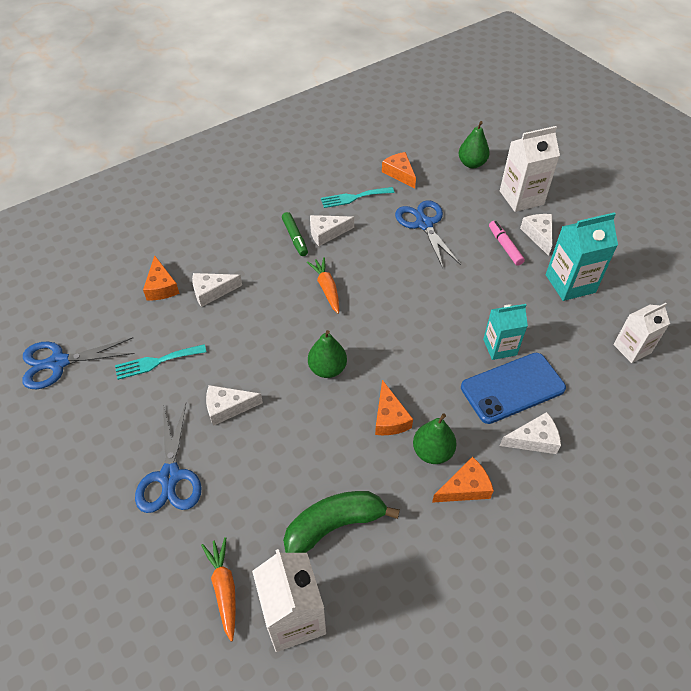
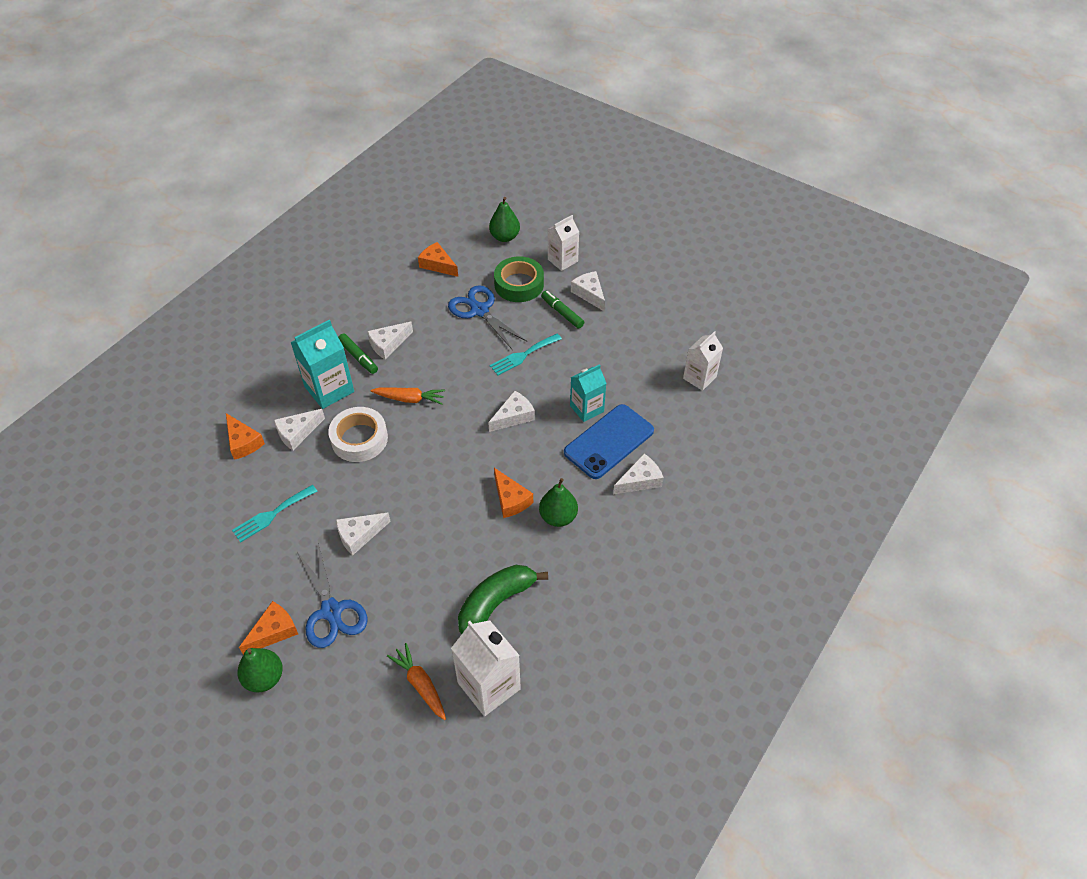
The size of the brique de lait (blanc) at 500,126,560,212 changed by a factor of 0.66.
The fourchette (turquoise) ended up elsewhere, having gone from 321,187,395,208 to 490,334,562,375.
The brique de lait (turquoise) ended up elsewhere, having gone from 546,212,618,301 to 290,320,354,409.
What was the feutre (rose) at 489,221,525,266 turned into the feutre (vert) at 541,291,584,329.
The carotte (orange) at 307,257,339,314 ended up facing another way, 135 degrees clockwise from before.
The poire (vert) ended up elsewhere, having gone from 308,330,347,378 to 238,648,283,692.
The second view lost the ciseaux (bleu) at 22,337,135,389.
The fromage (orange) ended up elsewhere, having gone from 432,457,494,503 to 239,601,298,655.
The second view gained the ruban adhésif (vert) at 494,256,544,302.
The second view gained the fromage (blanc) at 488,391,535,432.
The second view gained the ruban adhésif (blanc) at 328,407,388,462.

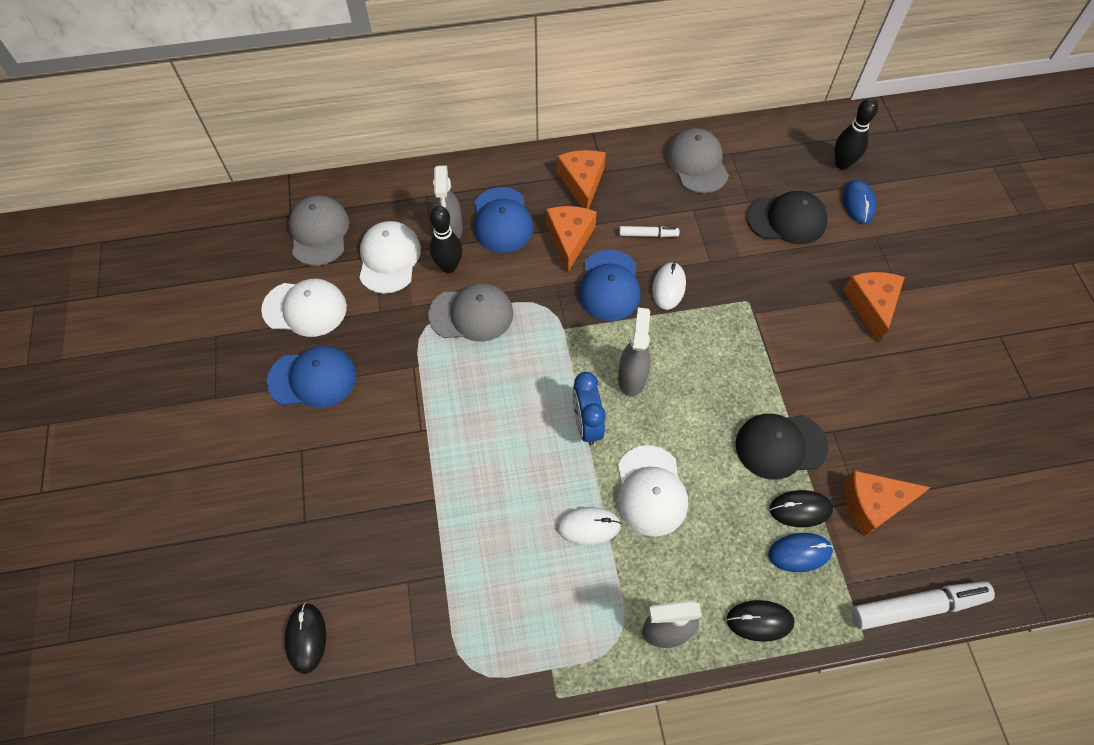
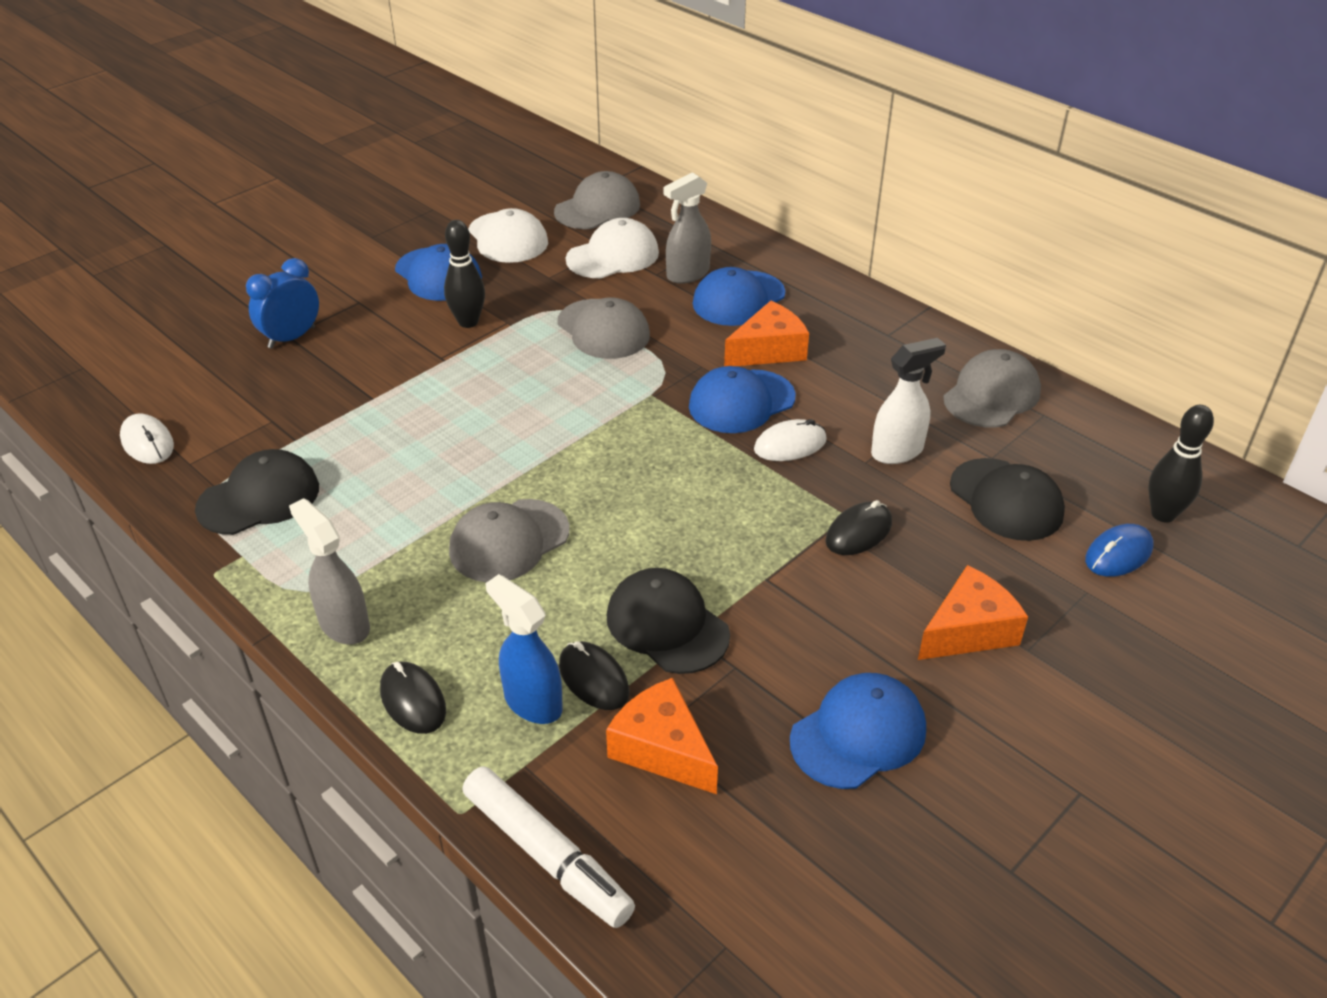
The second view lost the fromage (orange) at 557,150,606,209.
The quille (noir) ended up elsewhere, having gone from 430,206,462,273 to 444,220,485,328.
The second view lost the feutre (blanc) at 619,226,680,237.
The second view lost the vaporisateur (gris) at 618,307,651,396.
The réveil (bleu) ended up elsewhere, having gone from 572,372,606,445 to 246,258,319,349.
What was the casquette (blanc) at 618,445,688,536 turned into the casquette (gris) at 449,499,570,582.
The souris (blanc) ended up elsewhere, having gone from 557,507,621,545 to 120,413,174,464.
Where the souris (bleu) stood at 768,533,833,572, the vaporisateur (bleu) came to stand at 485,574,563,724.
The souris (noir) ended up elsewhere, having gone from 285,603,326,674 to 825,500,892,555.
The second view gained the vaporisateur (blanc) at 871,338,946,464.
The second view gained the casquette (noir) at 195,449,319,535.
The second view gained the casquette (bleu) at 790,673,926,789.

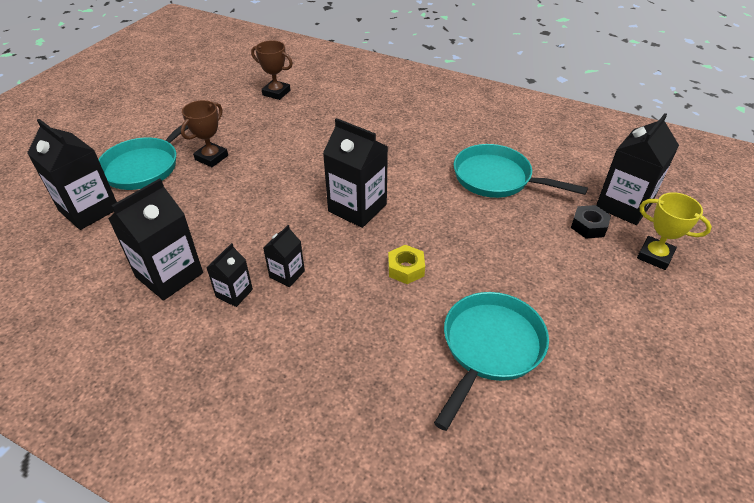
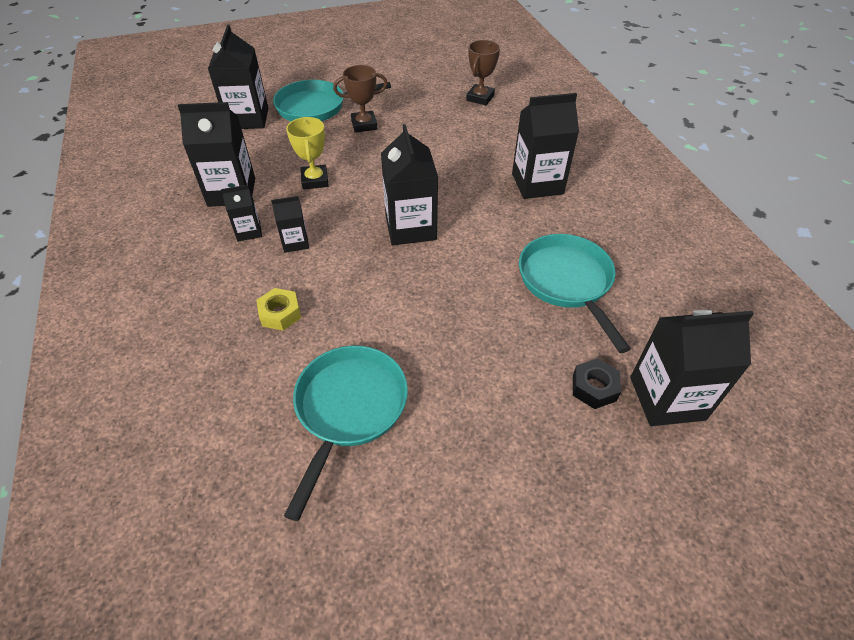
The trophée (marron) at 251,40,293,100 ended up facing another way, 45 degrees clockwise from before.
The trophée (jaune) ended up elsewhere, having gone from 637,192,712,270 to 286,117,329,190.
The écrou (jaune) ended up elsewhere, having gone from 388,245,425,284 to 257,288,301,331.
The poêle (turquoise) at 434,292,549,431 ended up facing another way, 60 degrees counterclockwise from before.
The second view gained the brique de lait (noir) at 512,93,579,199.

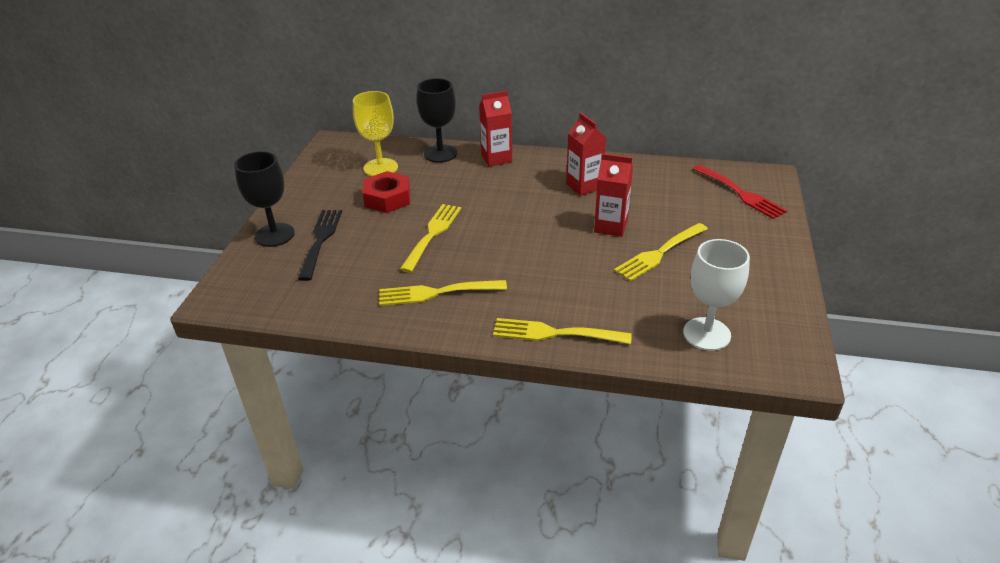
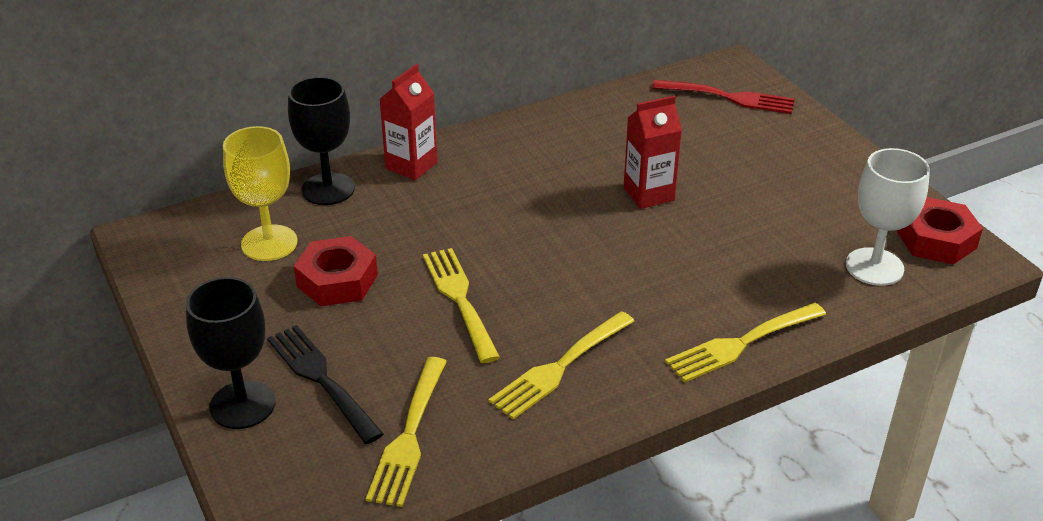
The second view lost the brique de lait (rouge) at 566,113,606,196.
The fourchette (jaune) ended up elsewhere, having gone from 614,223,708,281 to 366,357,447,507.
The second view gained the écrou (rouge) at 897,197,983,265.

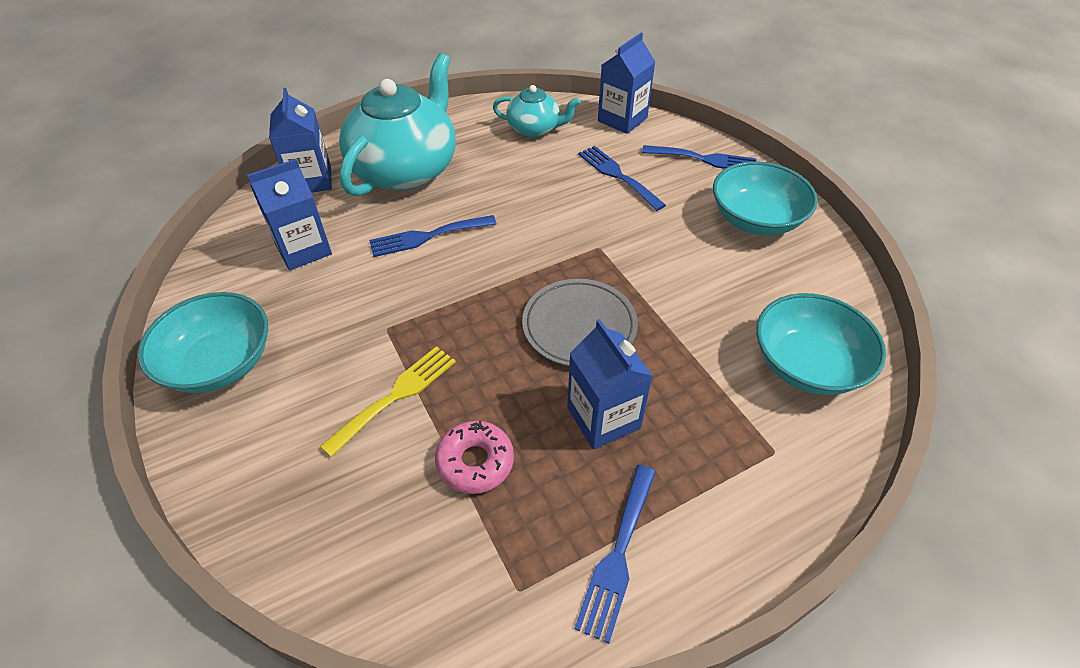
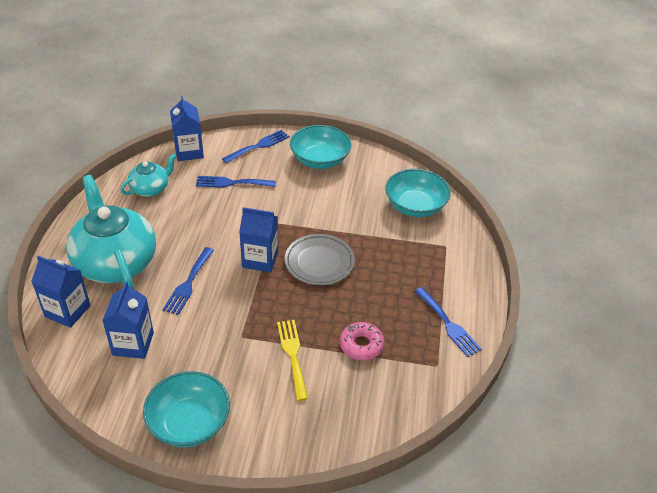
The brique de lait (bleu) ended up elsewhere, having gone from 567,319,653,450 to 239,207,278,273.

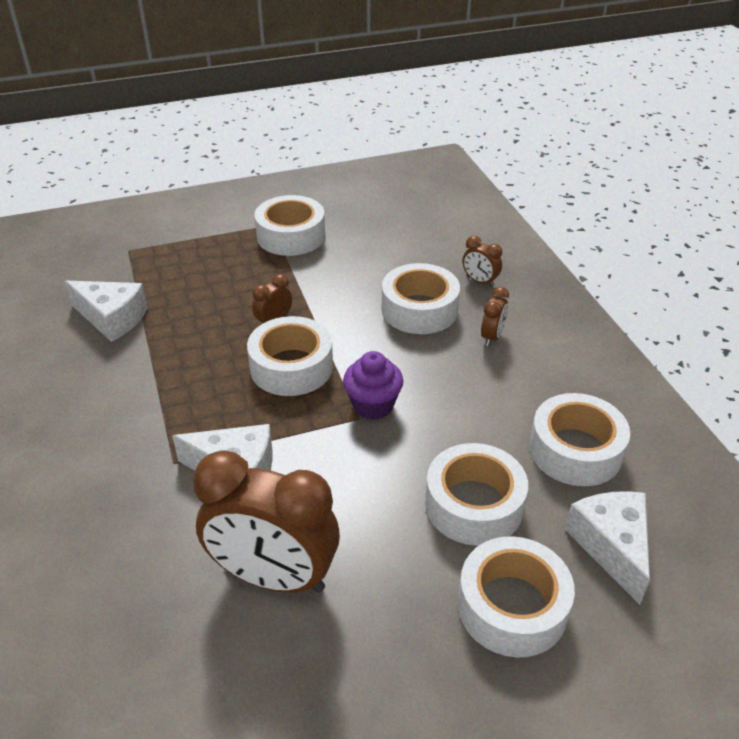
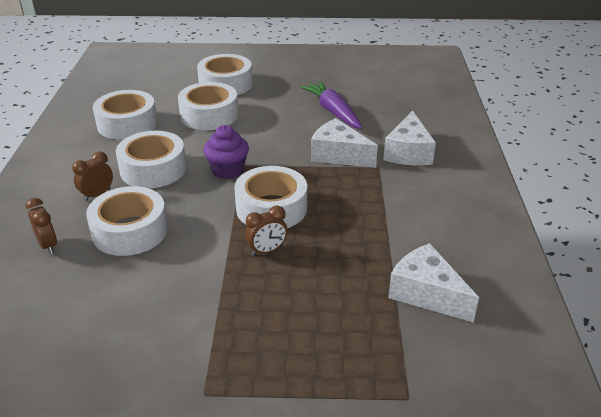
The ruban adhésif (blanc) ended up elsewhere, having gone from 254,195,325,256 to 116,131,186,188.
Where the réveil (marron) stood at 193,450,340,593, the carotte (violet) came to stand at 300,81,362,129.
The fromage (blanc) ended up elsewhere, having gone from 565,491,650,605 to 383,111,436,165.

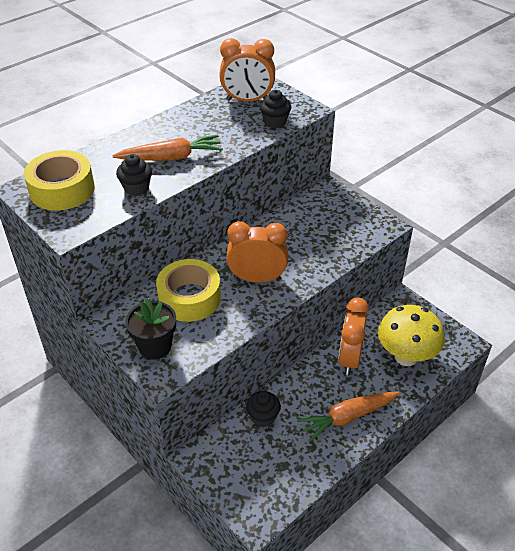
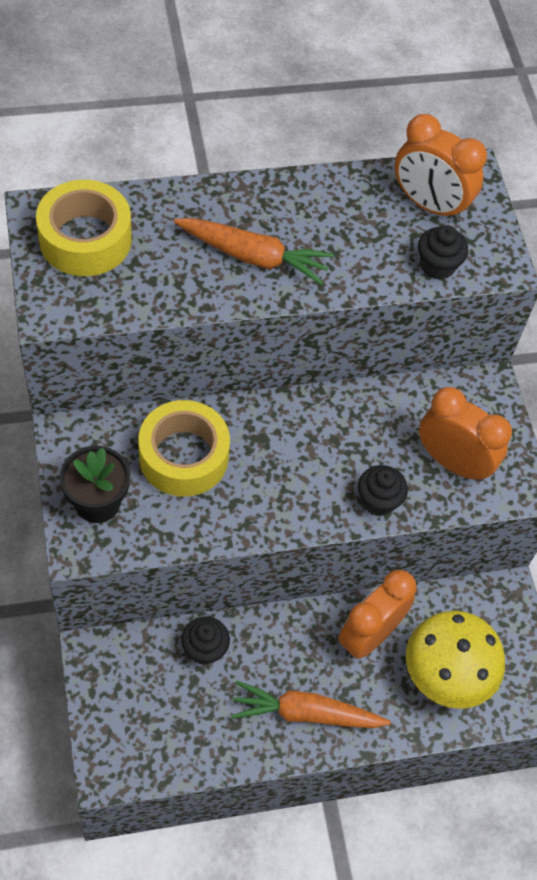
The muffin (noir) ended up elsewhere, having gone from 116,154,152,196 to 358,465,408,516.
The réveil (orange) ended up elsewhere, having gone from 226,221,288,283 to 419,387,512,482.

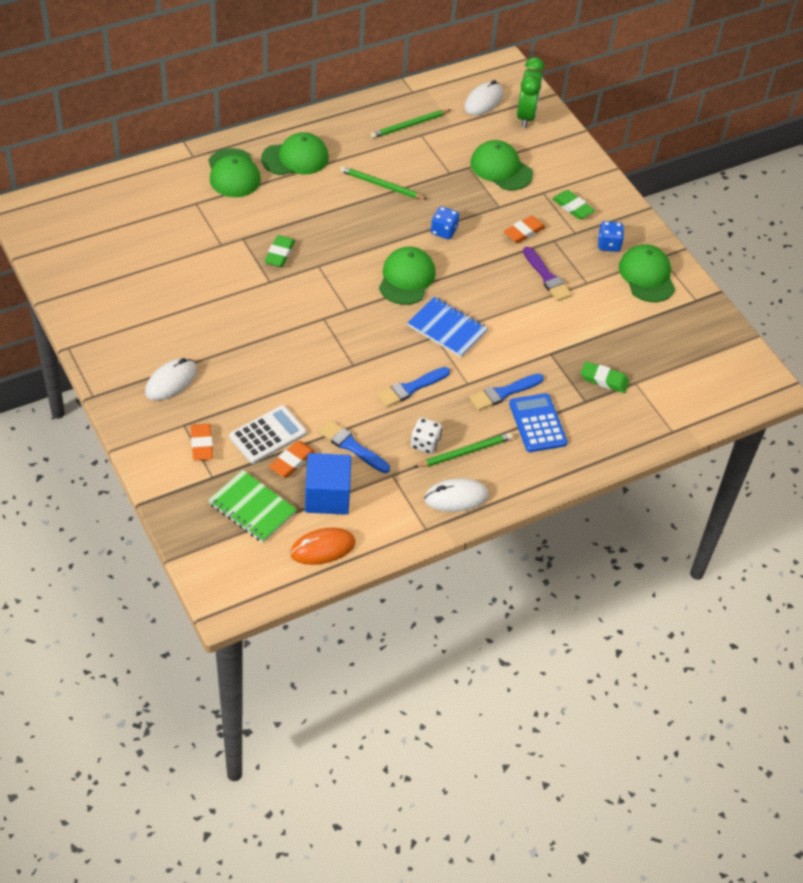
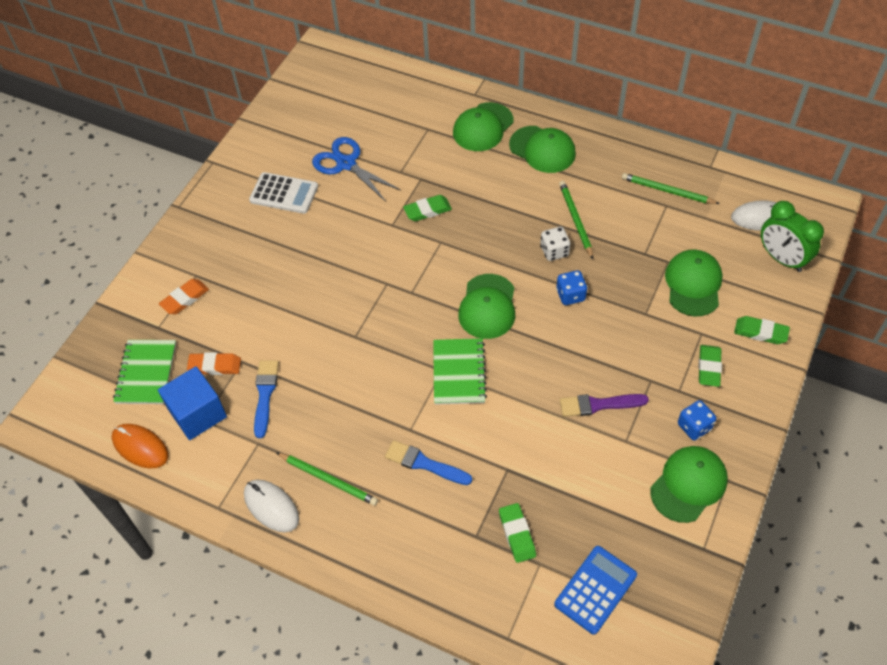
The réveil (vert) at 517,57,545,128 ended up facing another way, 75 degrees clockwise from before.
The second view lost the gomme (orange) at 504,216,546,243.
The casquette (vert) at 379,247,436,305 ended up facing another way, 120 degrees clockwise from before.
The pinceau (violet) at 523,247,572,301 ended up facing another way, 60 degrees clockwise from before.
What was the carnet (bleu) at 407,297,488,357 turned into the carnet (vert) at 433,338,487,405.
The second view lost the souris (blanc) at 145,358,197,401.
The second view lost the pinceau (bleu) at 377,367,450,407.
The calculatrice (bleu) ended up elsewhere, having gone from 509,393,568,452 to 554,546,637,635.
The calculatrice (blanc) ended up elsewhere, having gone from 229,405,307,464 to 249,172,318,214.
The dé (blanc) ended up elsewhere, having gone from 411,417,442,454 to 540,227,570,261.
The second view gained the ciseaux (bleu) at 312,137,401,202.
The second view gained the gomme (vert) at 734,316,790,344.

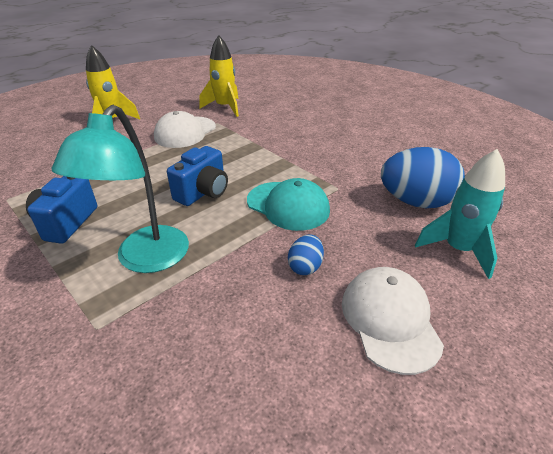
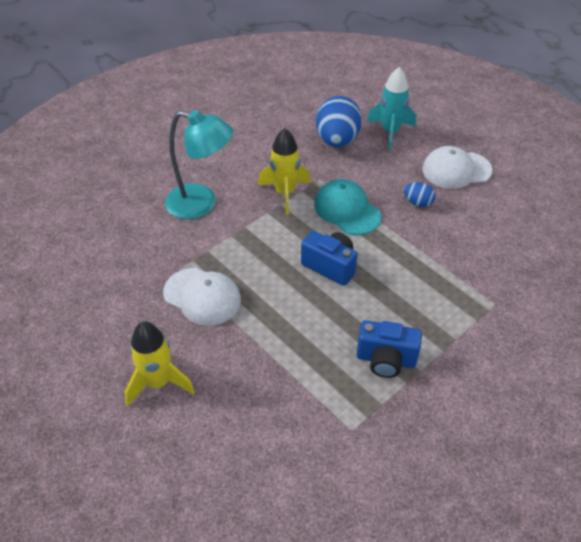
The fusée (jaune) ended up elsewhere, having gone from 199,35,239,117 to 258,128,311,215.
The lampe (turquoise) ended up elsewhere, having gone from 52,105,189,273 to 165,110,233,219.
The casquette (turquoise) at 247,178,330,231 ended up facing another way, 75 degrees counterclockwise from before.

